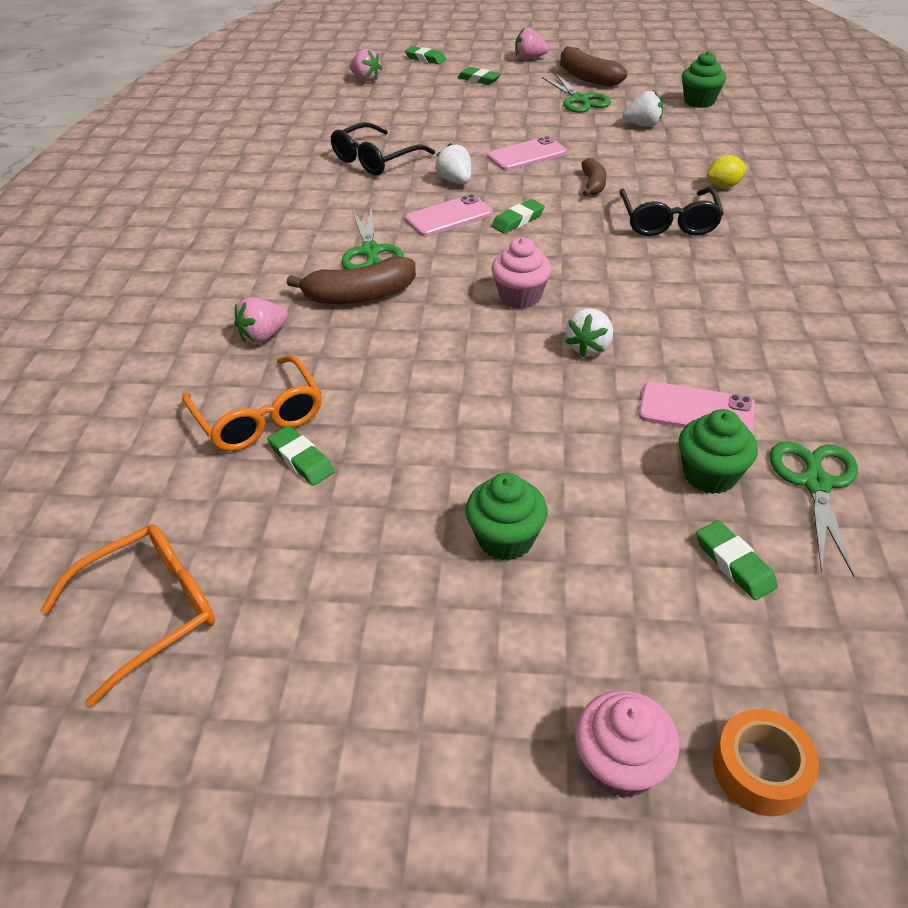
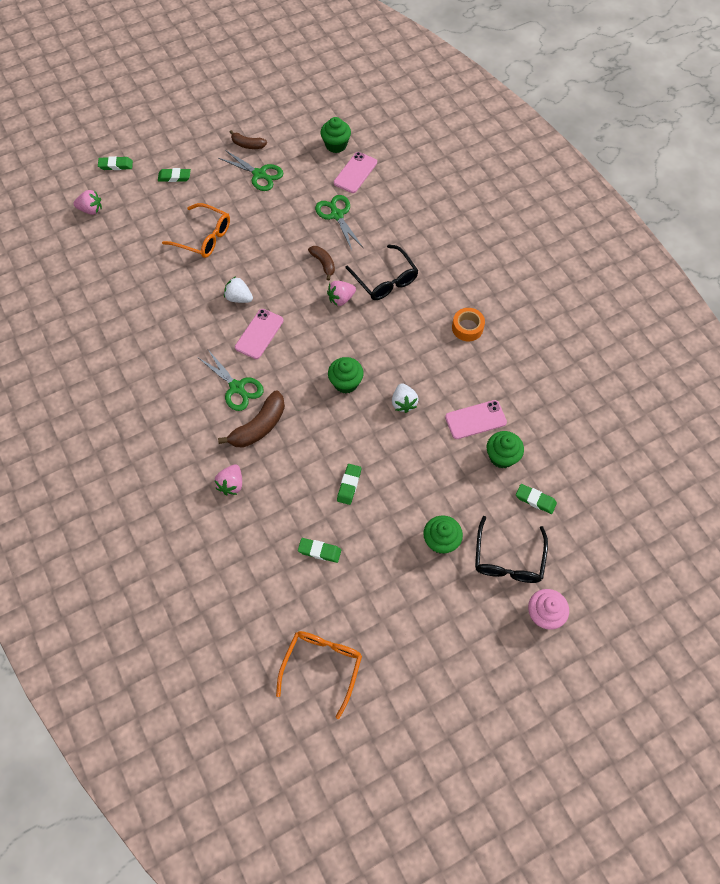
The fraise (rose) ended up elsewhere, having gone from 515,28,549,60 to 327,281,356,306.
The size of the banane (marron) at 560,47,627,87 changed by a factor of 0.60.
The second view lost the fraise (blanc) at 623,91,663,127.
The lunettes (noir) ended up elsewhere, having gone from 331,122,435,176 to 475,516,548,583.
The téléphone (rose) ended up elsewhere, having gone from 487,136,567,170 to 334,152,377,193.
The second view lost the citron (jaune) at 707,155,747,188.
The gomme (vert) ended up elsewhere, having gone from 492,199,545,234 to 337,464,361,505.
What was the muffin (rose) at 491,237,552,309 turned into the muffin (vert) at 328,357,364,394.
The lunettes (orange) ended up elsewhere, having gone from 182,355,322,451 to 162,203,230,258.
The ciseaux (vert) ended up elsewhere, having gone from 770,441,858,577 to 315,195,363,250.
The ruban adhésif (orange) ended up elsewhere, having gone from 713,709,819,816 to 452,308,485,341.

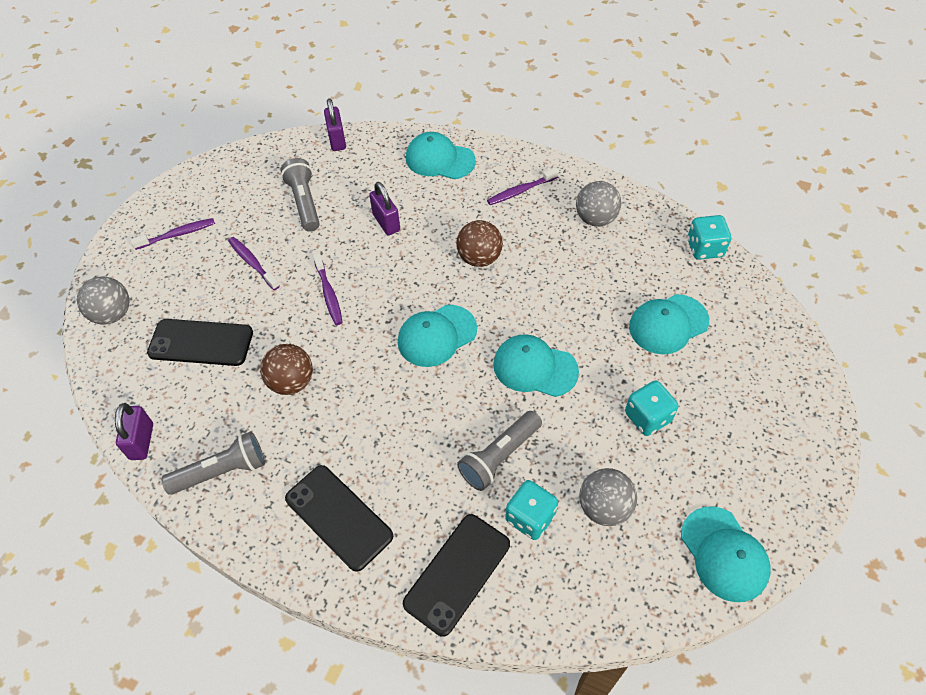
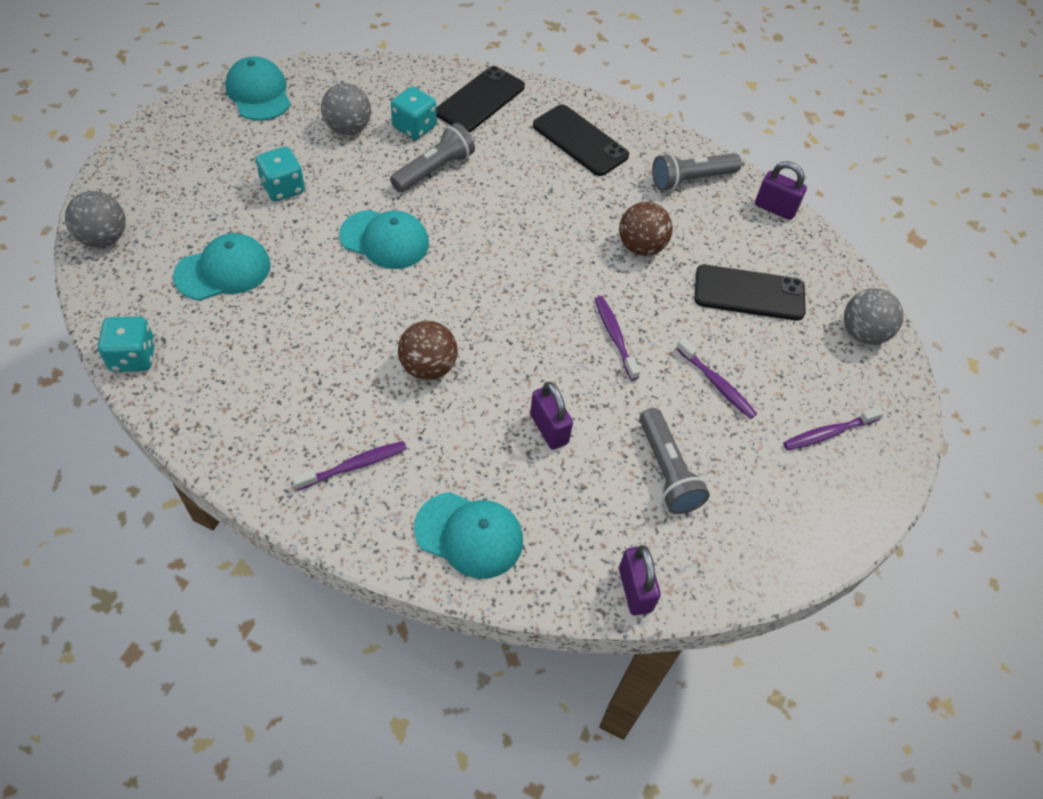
The balle (gris) ended up elsewhere, having gone from 576,181,621,227 to 65,191,126,247.
The second view lost the casquette (turquoise) at 398,305,477,367.
The cadenas (violet) at 115,403,153,460 ended up facing another way, 60 degrees counterclockwise from before.

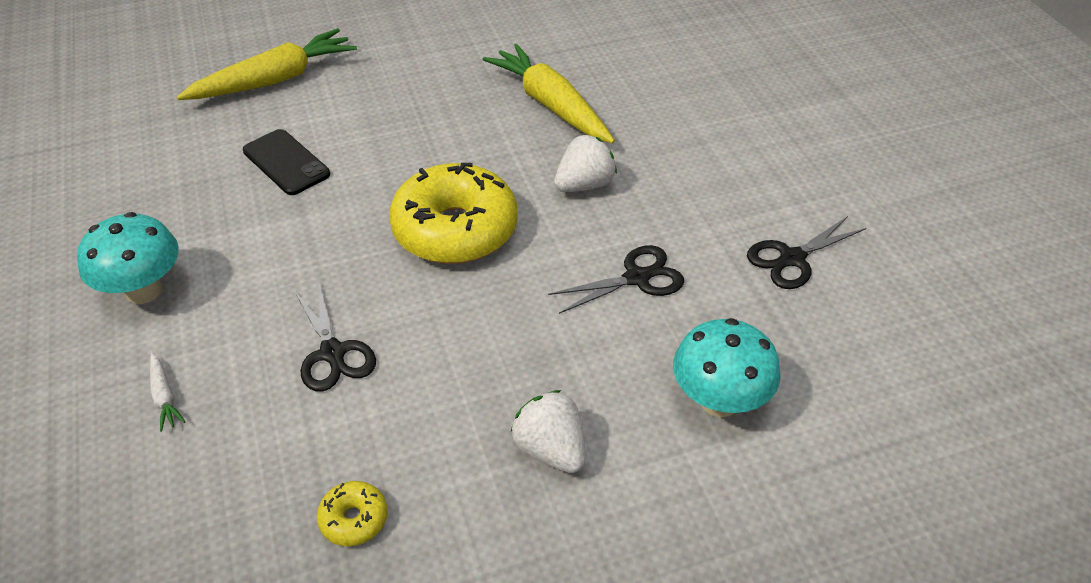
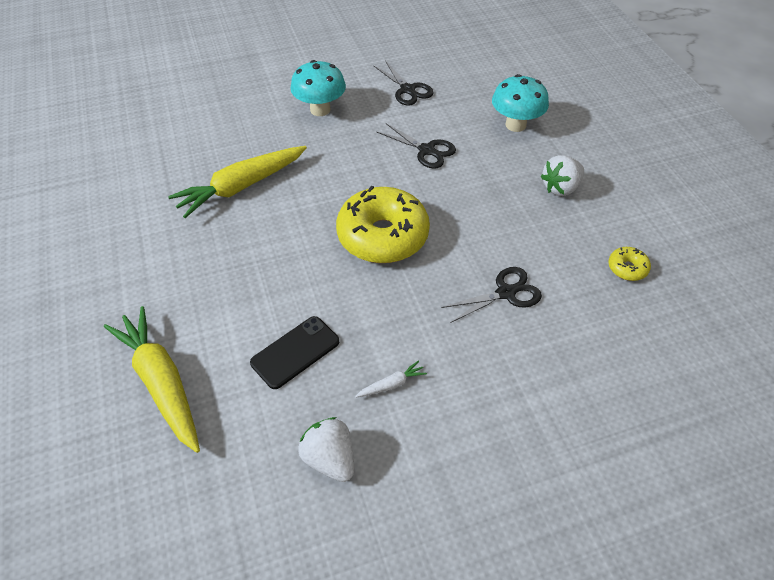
The fraise (blanc) ended up elsewhere, having gone from 554,134,617,192 to 298,417,354,482.
The champignon (turquoise) ended up elsewhere, having gone from 77,212,179,304 to 290,60,346,116.
The ciseaux (noir) at 548,245,684,314 ended up facing another way, 150 degrees clockwise from before.
The carotte (blanc) ended up elsewhere, having gone from 150,353,186,432 to 355,360,427,398.

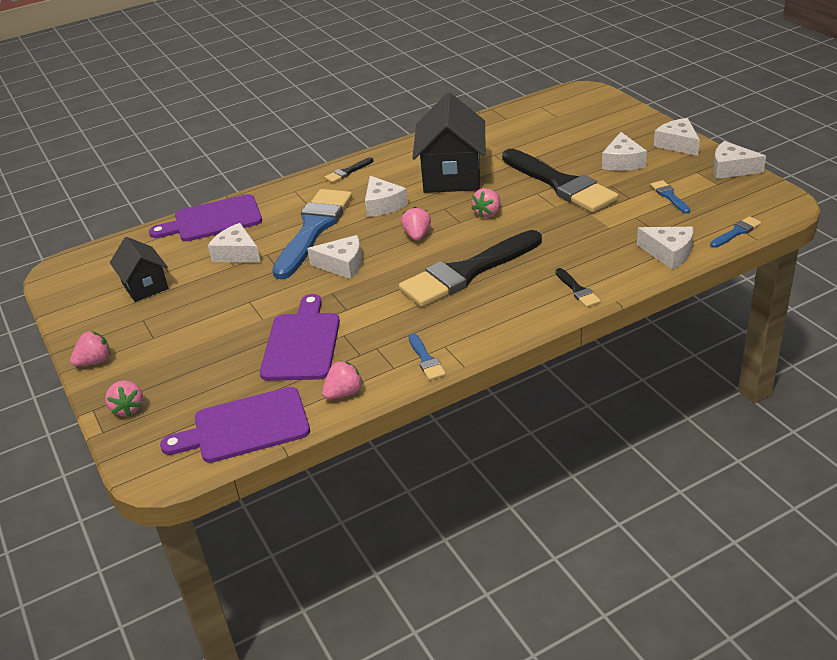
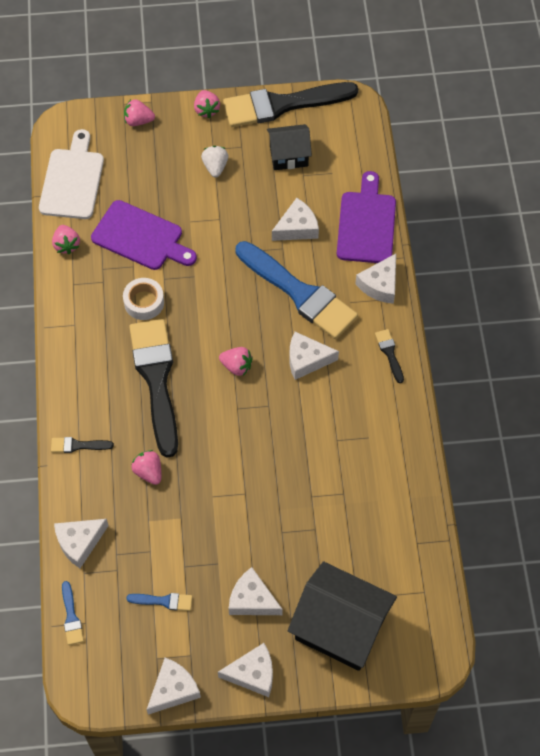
The maison (noir) ended up elsewhere, having gone from 412,92,485,193 to 288,561,397,671.
The pinceau (noir) ended up elsewhere, having gone from 502,149,618,212 to 223,82,358,127.
The fraise (rose) ended up elsewhere, having gone from 471,188,500,218 to 131,450,161,485.
The fromage (blanc) ended up elsewhere, having gone from 307,235,362,279 to 355,254,396,304.
The second view lost the pinceau (bleu) at 408,333,446,380.
What was the planche à découper (violet) at 160,387,310,463 turned into the planche à découper (blanc) at 39,129,104,219.
The second view gained the fraise (blanc) at 201,146,228,177.
The second view gained the ruban adhésif (blanc) at 123,278,164,320.

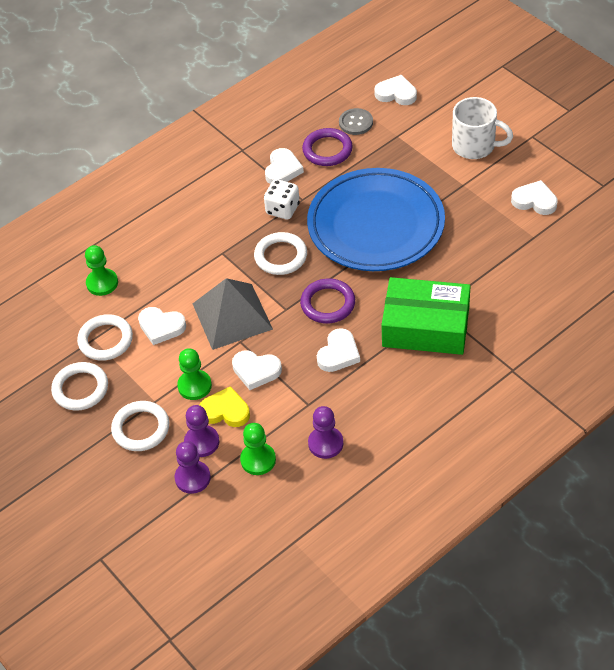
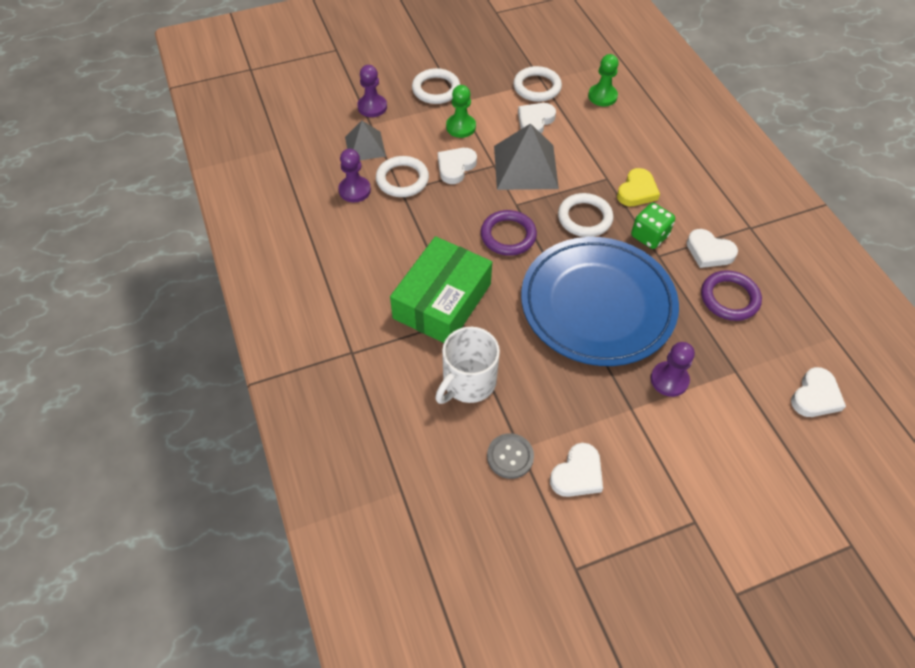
The tasse (blanc) ended up elsewhere, having gone from 452,97,513,159 to 435,327,500,404.
The bouton (gris) ended up elsewhere, having gone from 339,108,373,135 to 487,433,534,479.
What was the dé (blanc) at 264,179,300,220 turned into the dé (vert) at 631,203,675,249.
The second view lost the cœur (blanc) at 317,328,360,372.
The anneau (blanc) ended up elsewhere, having gone from 51,362,108,411 to 376,156,429,197.
The cœur (jaune) ended up elsewhere, having gone from 200,386,250,427 to 617,168,660,206.
The pion (violet) ended up elsewhere, having gone from 184,405,219,457 to 651,342,695,397.
Where the pion (vert) stood at 240,423,276,475, the pyramide (gris) came to stand at 345,121,386,160.

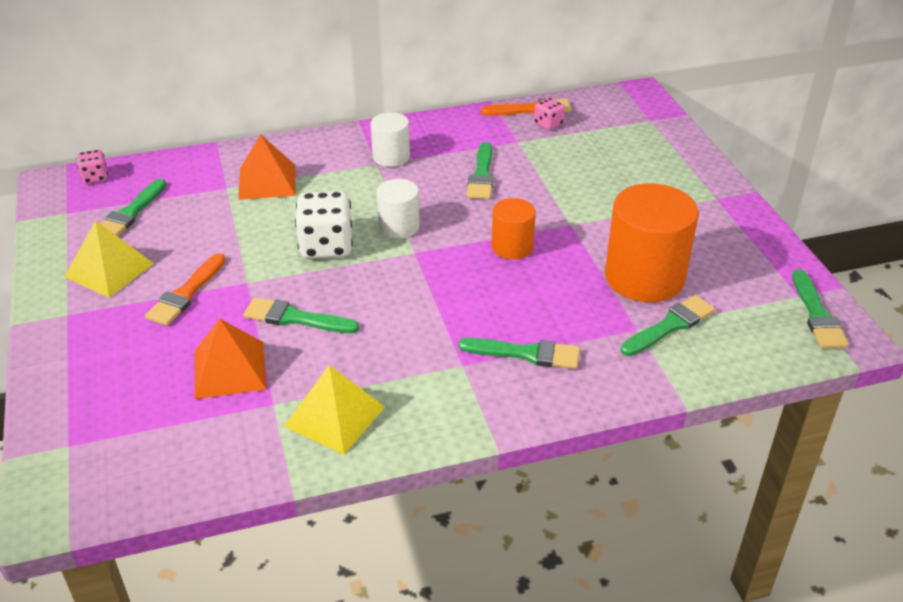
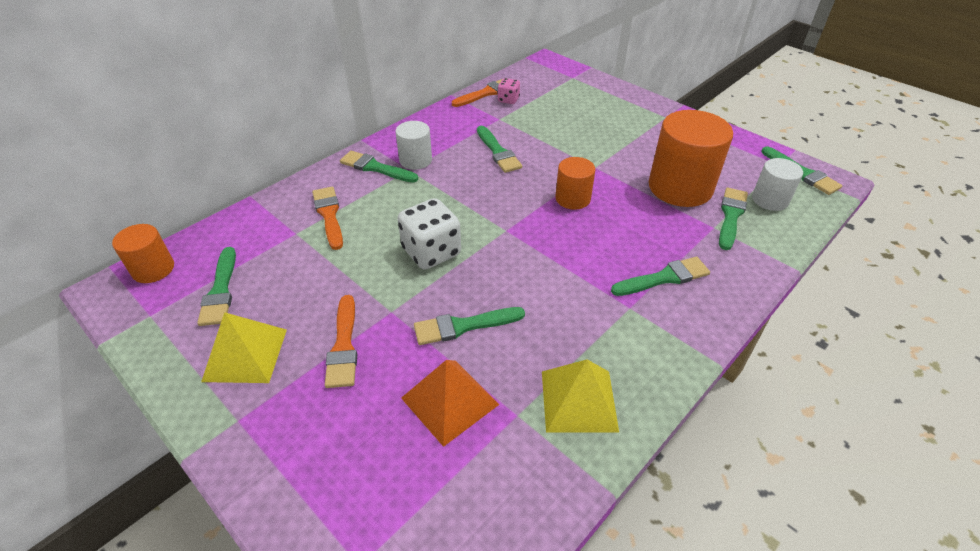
Where the pyramide (orange) stood at 238,134,296,200, the pinceau (orange) came to stand at 312,187,343,250.
Where the dé (rose) stood at 77,150,108,184, the cylindre (orange) came to stand at 112,224,174,283.
The cylindre (blanc) ended up elsewhere, having gone from 377,179,420,239 to 752,158,803,211.
The second view gained the pinceau (vert) at 340,151,418,183.

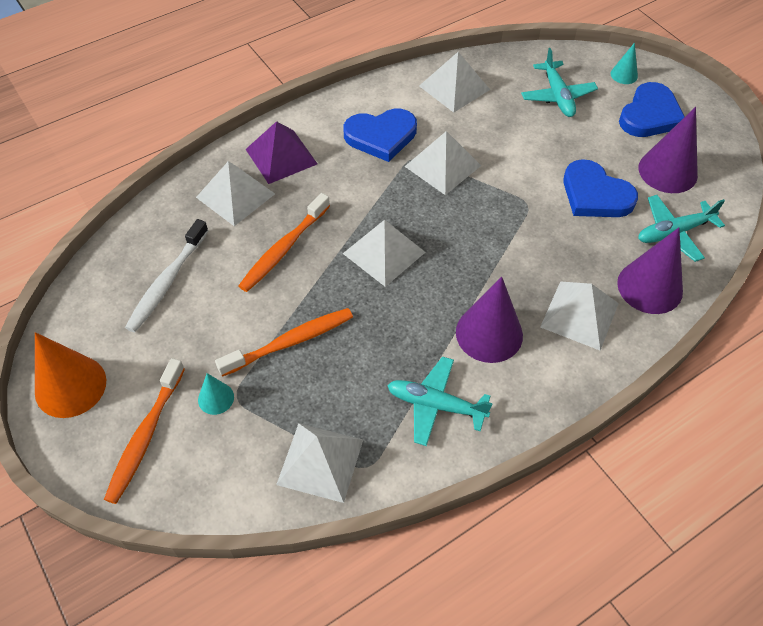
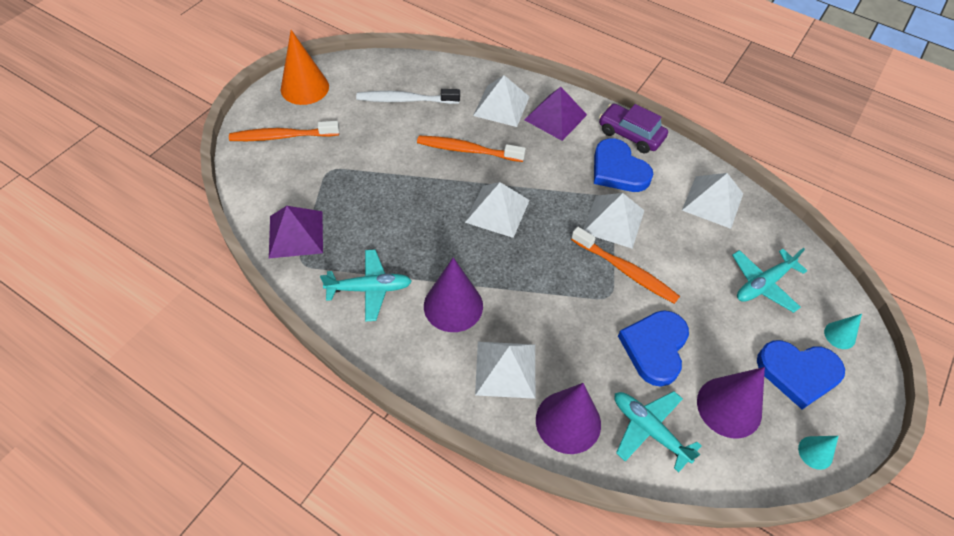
The brosse à dents (orange) ended up elsewhere, having gone from 215,308,353,377 to 571,227,680,304.
The avion (turquoise) at 387,356,493,446 ended up facing another way, 90 degrees clockwise from before.
The cône (turquoise) ended up elsewhere, having gone from 198,373,234,415 to 798,436,839,470.
What was the pyramide (blanc) at 276,423,363,503 turned into the pyramide (violet) at 269,206,323,258.
The second view gained the voiture (violet) at 599,104,668,153.

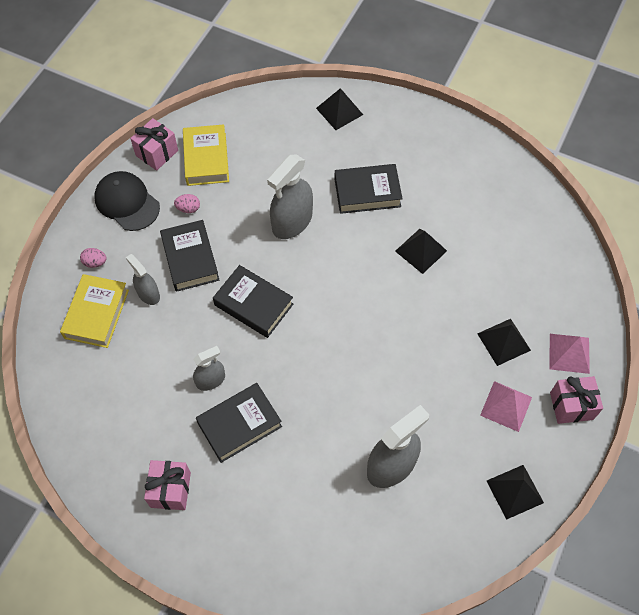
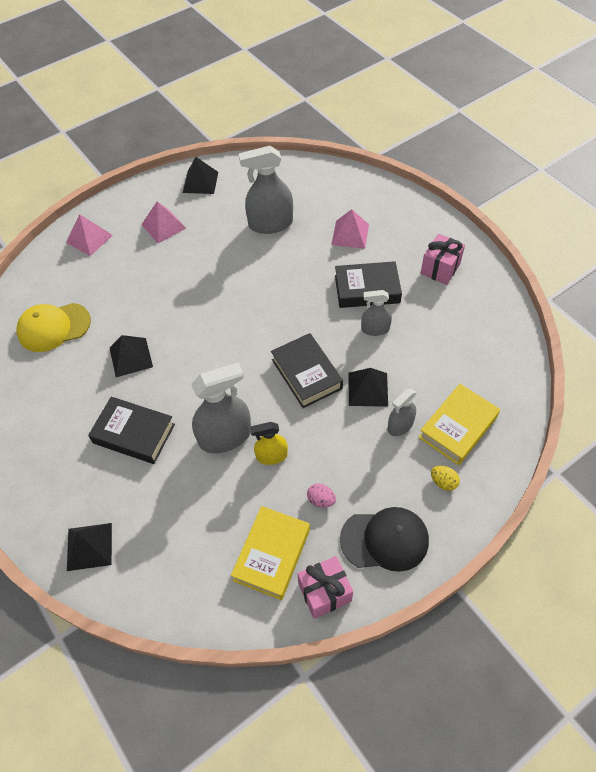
The casquette (noir) at 95,171,160,231 ended up facing another way, 75 degrees counterclockwise from before.
The second view lost the livre (noir) at 160,220,219,292.
What was the œuf (rose) at 80,248,107,268 turned into the œuf (jaune) at 431,466,460,491.
The vaporisateur (gris) at 126,254,160,305 ended up facing another way, 60 degrees clockwise from before.
The pyramide (noir) ended up elsewhere, having gone from 477,319,531,366 to 349,368,388,407.
The second view lost the cadeau (rose) at 550,376,603,424.
The second view gained the pyramide (rose) at 331,209,369,249.
The second view gained the casquette (jaune) at 17,303,91,352.
The second view gained the vaporisateur (jaune) at 250,422,288,465.

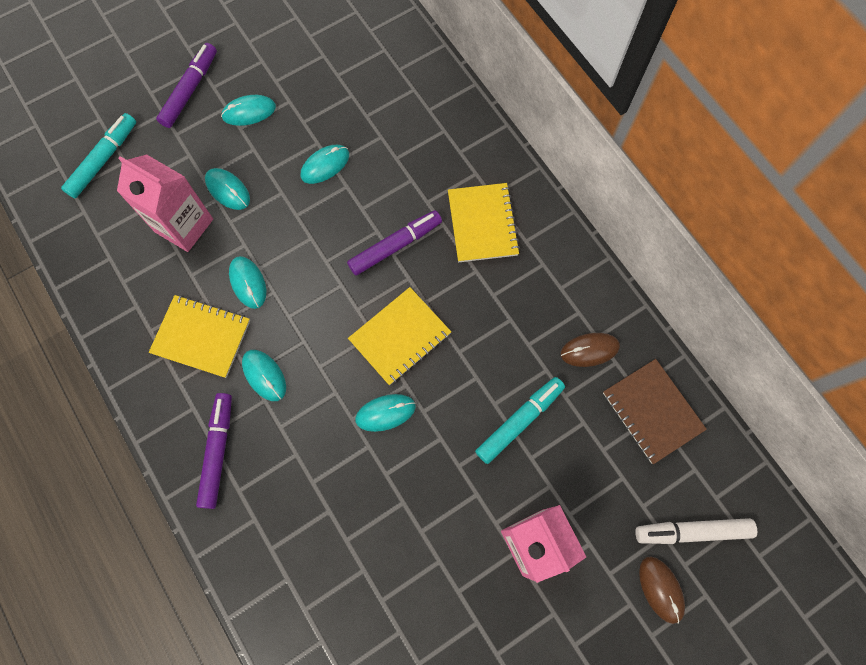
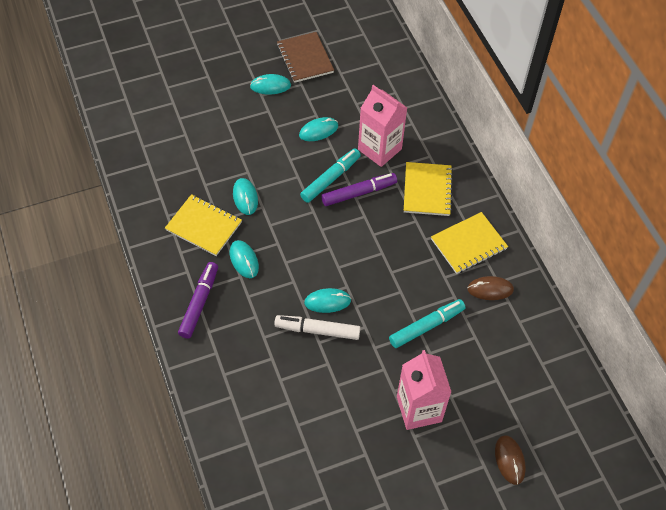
The second view lost the feutre (violet) at 156,43,217,128.
The feutre (turquoise) ended up elsewhere, having gone from 61,113,136,199 to 300,149,361,203.
The brique de lait (rose) ended up elsewhere, having gone from 117,155,213,252 to 358,85,407,167.
The second view lost the souris (turquoise) at 205,168,250,210.
The carnet (jaune) ended up elsewhere, having gone from 348,287,451,385 to 431,212,508,274.
The carnet (marron) ended up elsewhere, having gone from 603,359,707,464 to 277,32,334,83.
The feutre (blanc) ended up elsewhere, having gone from 635,518,757,544 to 274,315,361,340.

